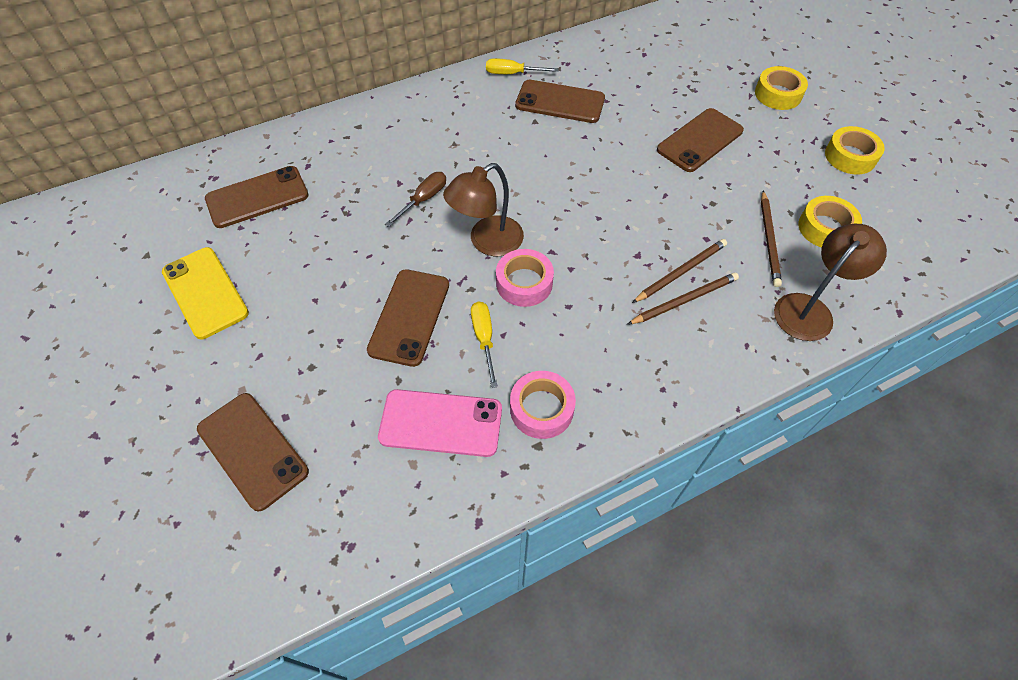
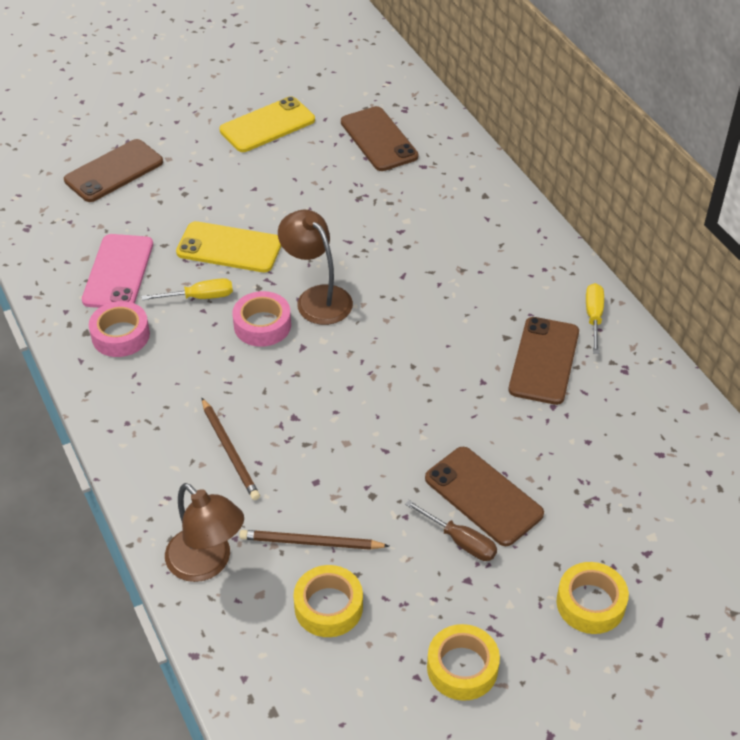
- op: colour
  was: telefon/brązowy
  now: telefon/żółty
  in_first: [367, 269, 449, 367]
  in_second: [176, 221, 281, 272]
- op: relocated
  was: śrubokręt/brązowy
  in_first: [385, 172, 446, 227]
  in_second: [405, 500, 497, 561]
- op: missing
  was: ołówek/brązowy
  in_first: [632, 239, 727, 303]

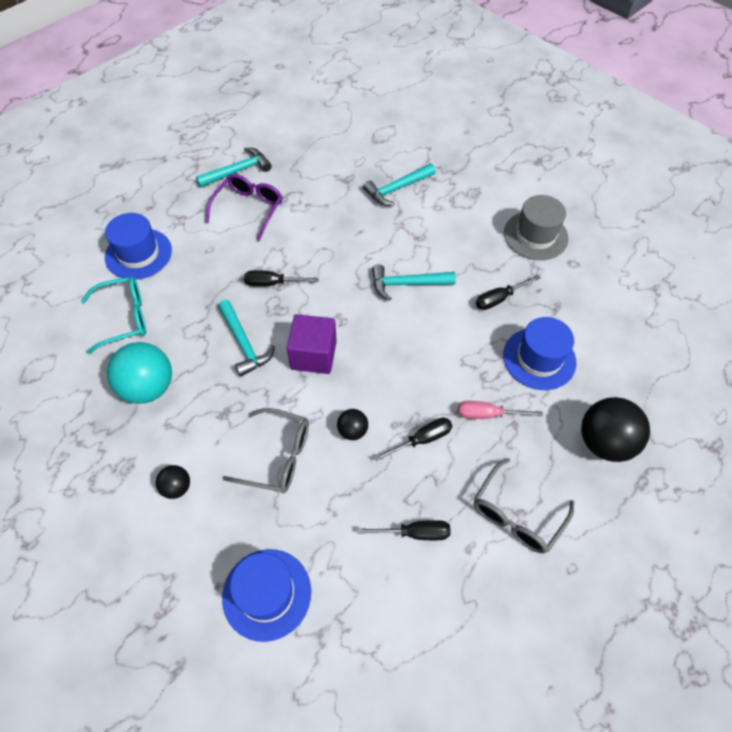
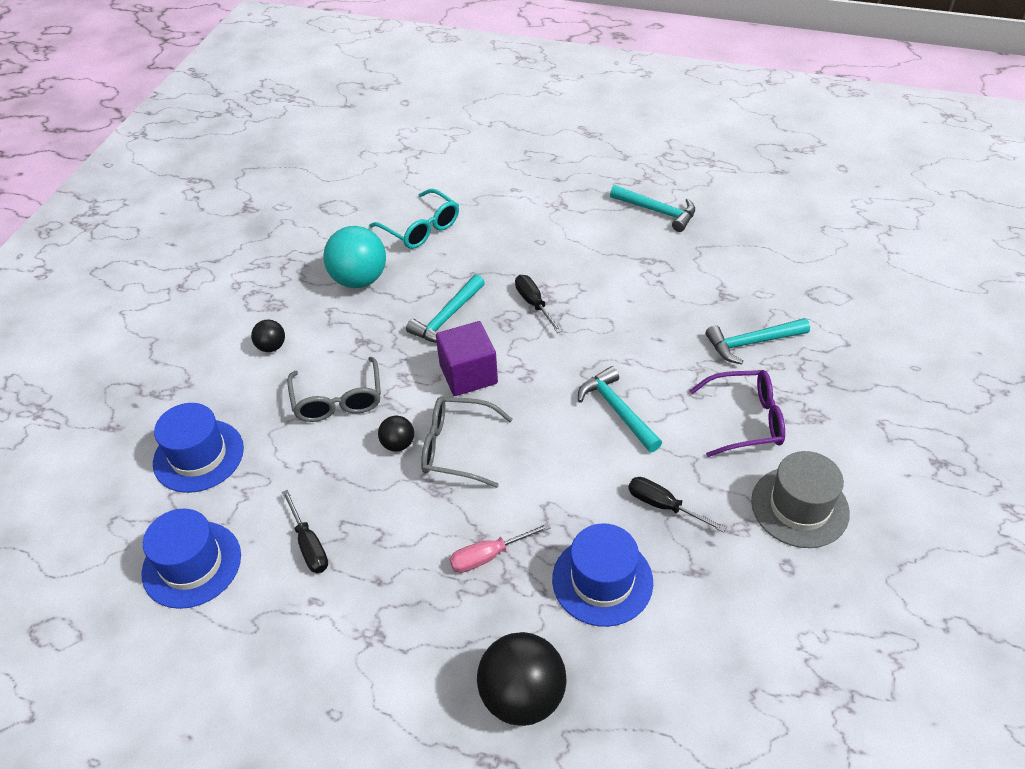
- op: relocated
  was: kapelusz/niebieski
  in_first: [105, 213, 172, 280]
  in_second: [141, 509, 241, 609]
- op: relocated
  was: okulary/szary
  in_first: [474, 458, 574, 554]
  in_second: [421, 397, 513, 488]
- op: spun
  was: śrubokręt/różowy
  in_first: [458, 401, 543, 419]
  in_second: [450, 523, 551, 573]
  clockwise: -90
- op: relocated
  was: okulary/fioletowy
  in_first: [206, 174, 282, 241]
  in_second: [690, 370, 785, 457]
- op: spun
  was: młotek/turkusowy
  in_first: [363, 164, 436, 206]
  in_second: [706, 318, 810, 364]
  clockwise: -45
- op: missing
  was: śrubokręt/czarny
  in_first: [374, 418, 452, 462]

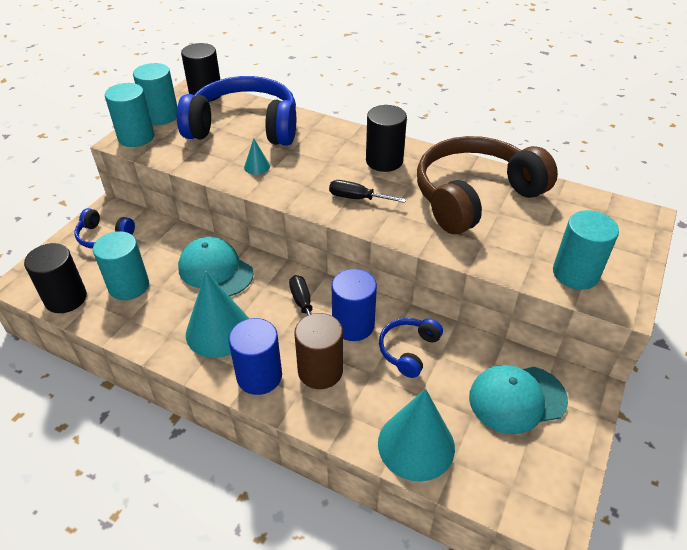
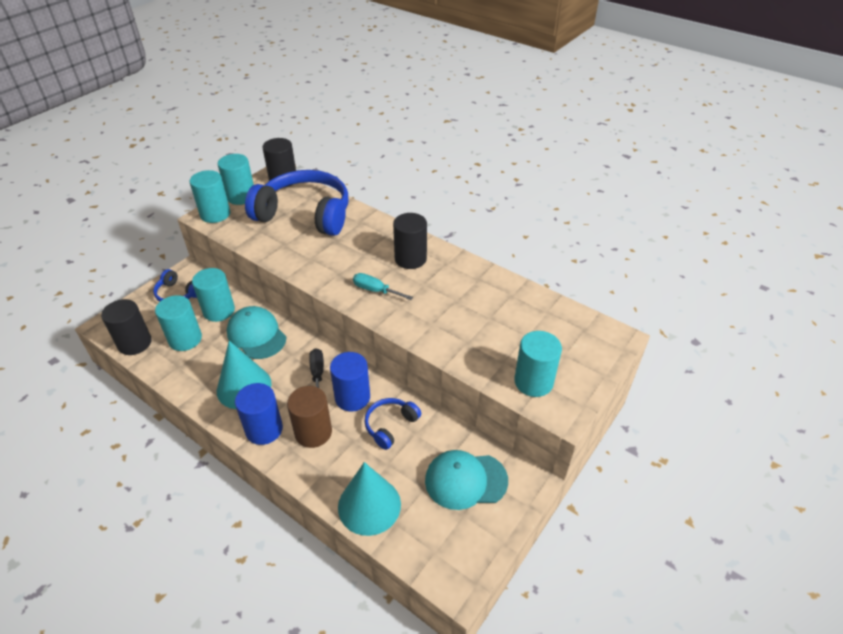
- op: appeared
  now: walec/turkusowy
  in_second: [192, 268, 235, 322]
- op: colour
  was: śrubokręt/czarny
  now: śrubokręt/turkusowy
  in_first: [329, 180, 406, 203]
  in_second: [353, 273, 413, 300]
- op: missing
  was: stożek/turkusowy
  in_first: [244, 138, 270, 175]
- op: missing
  was: słuchawki/brązowy
  in_first: [417, 136, 558, 234]

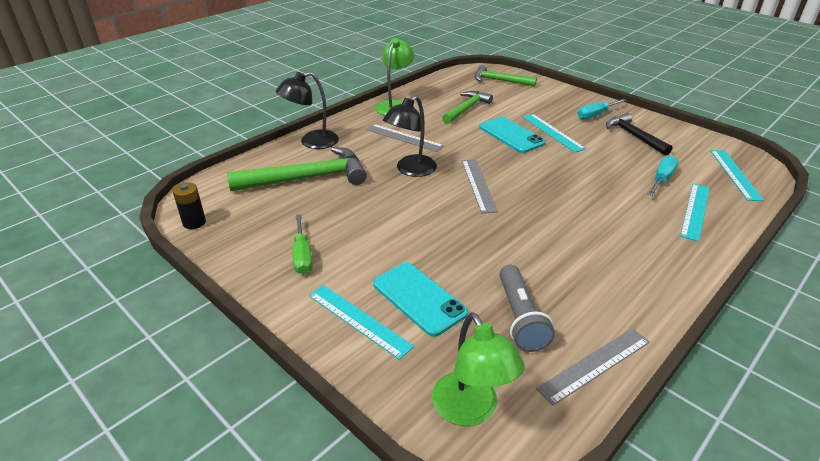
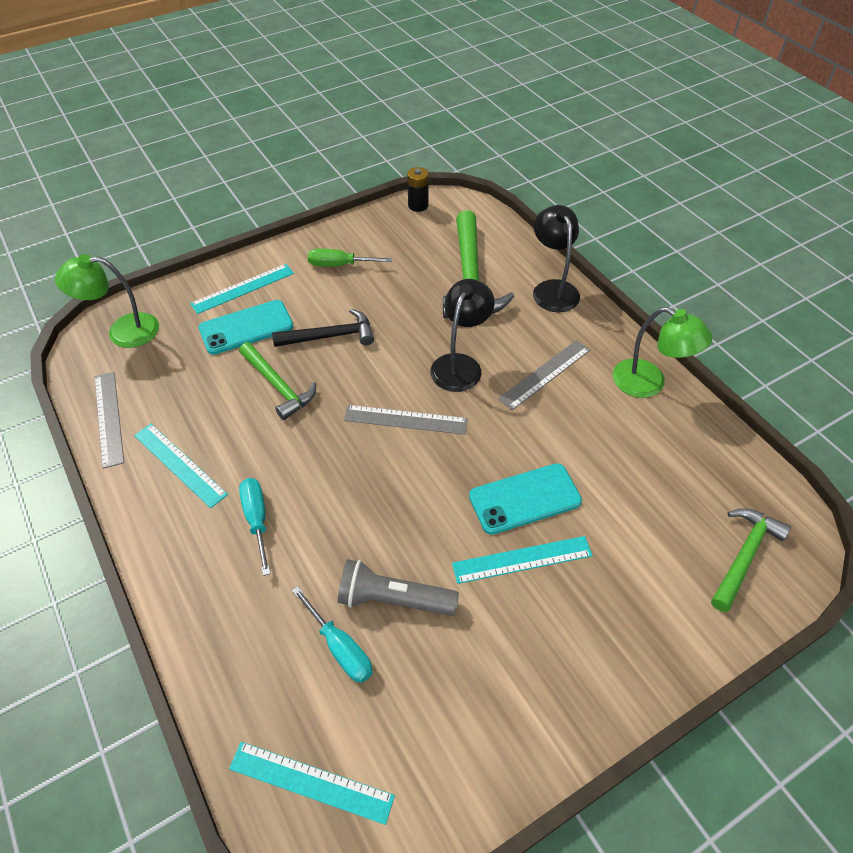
- op: relocated
  was: linijka/turkusowy
  in_first: [680, 183, 710, 242]
  in_second: [134, 424, 228, 508]
- op: relocated
  was: młotek/zielony
  in_first: [442, 91, 493, 124]
  in_second: [239, 342, 316, 420]
- op: relocated
  was: śrubokręt/turkusowy
  in_first: [577, 99, 626, 120]
  in_second: [239, 478, 271, 576]
- op: relocated
  was: młotek/czarny
  in_first: [606, 113, 672, 156]
  in_second: [272, 309, 374, 347]
- op: relocated
  was: latarka/szary
  in_first: [499, 265, 555, 352]
  in_second: [338, 559, 459, 616]
- op: spun
  was: lampka/czarny
  in_first: [383, 95, 437, 177]
  in_second: [430, 279, 495, 392]
  clockwise: 60

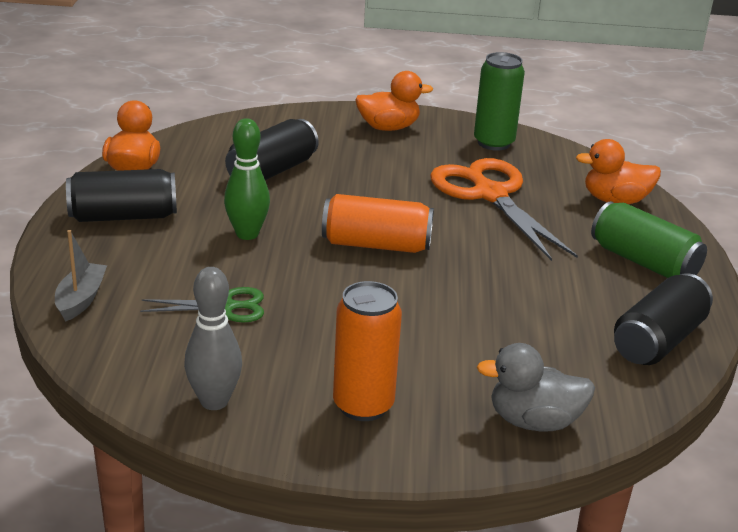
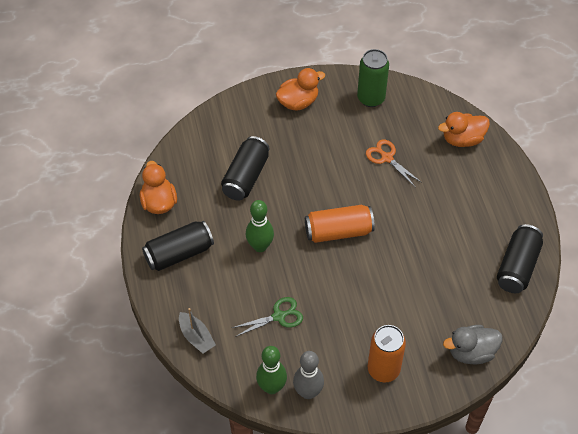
- op: spun
  was: łódka/szary
  in_first: [55, 230, 107, 322]
  in_second: [179, 308, 216, 354]
  clockwise: 150
- op: appeared
  now: kręgiel/zielony
  in_second: [256, 346, 287, 394]
- op: size
  was: nożyczki/pomarańczowy
  in_first: [430, 158, 578, 261]
  in_second: [366, 139, 422, 187]
  ratio: 0.51
- op: missing
  was: puszka/zielony
  in_first: [591, 201, 707, 278]

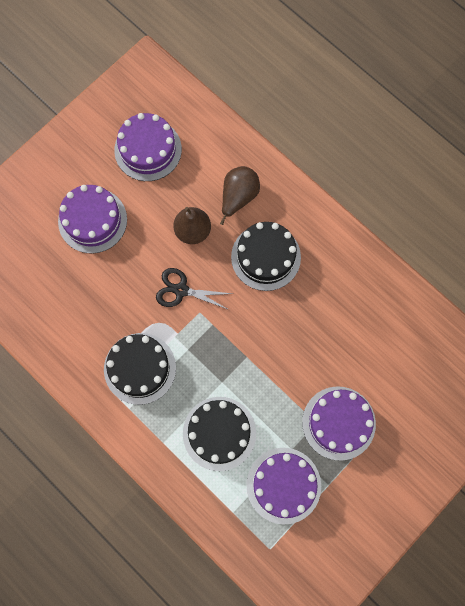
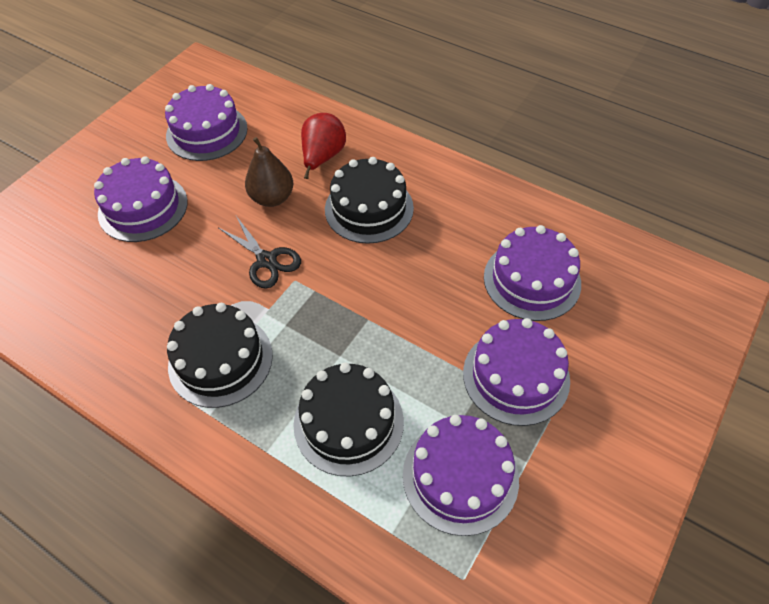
- op: spun
  was: nożyczki/czarny
  in_first: [156, 268, 232, 310]
  in_second: [219, 216, 301, 288]
  clockwise: -135
- op: colour
  was: gruszka/brązowy
  now: gruszka/czerwony
  in_first: [220, 166, 260, 225]
  in_second: [301, 113, 346, 179]
- op: appeared
  now: tort/fioletowy
  in_second: [484, 225, 581, 321]

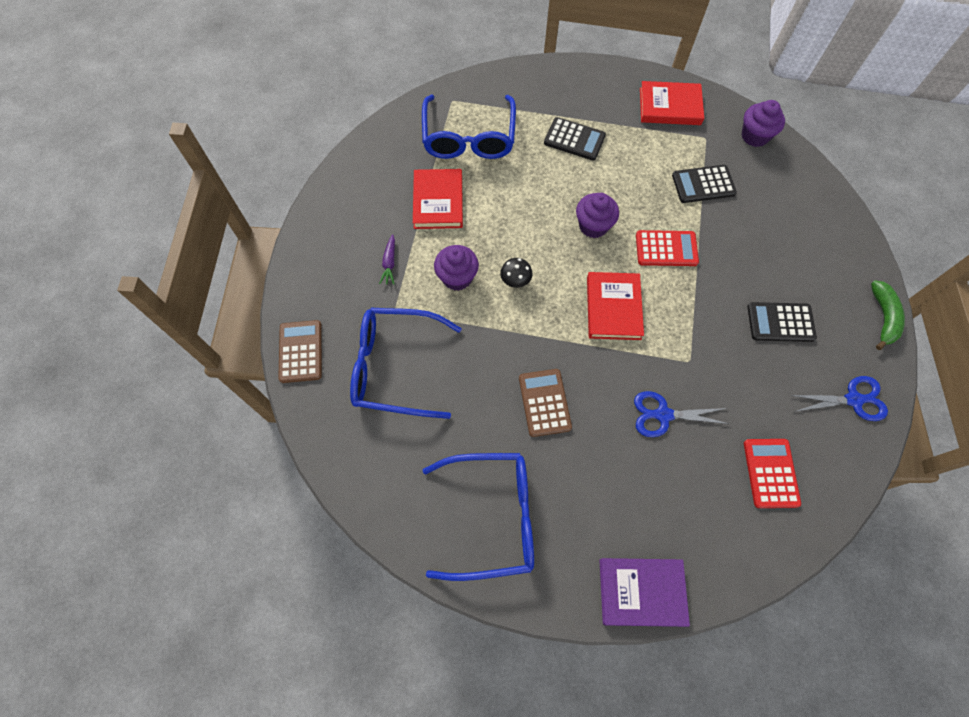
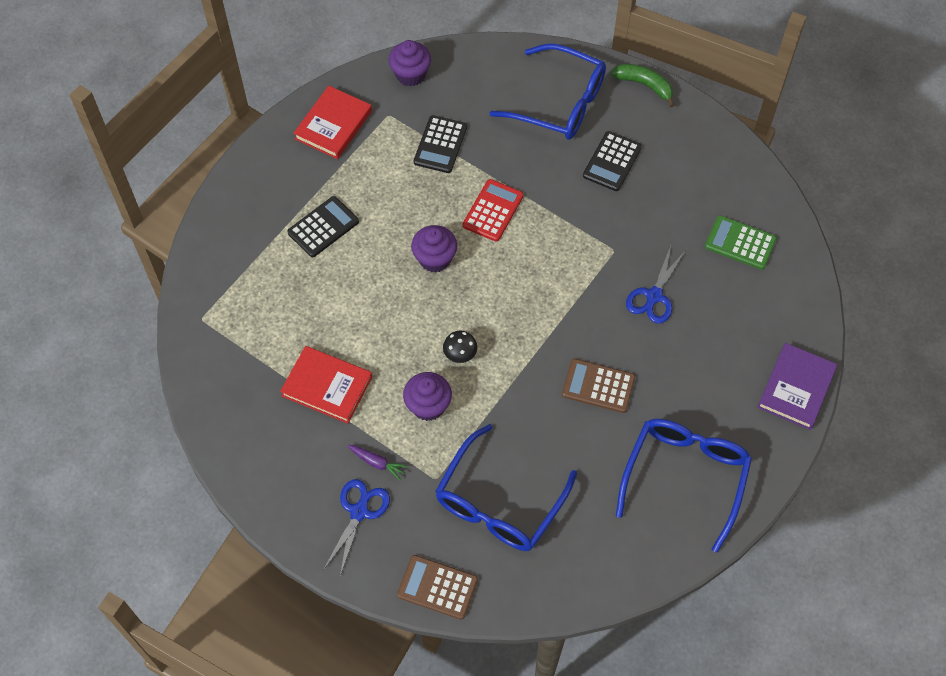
- op: relocated
  was: nożyczki/niebieski
  in_first: [790, 376, 888, 421]
  in_second: [323, 479, 390, 576]
- op: relocated
  was: okulary/niebieski
  in_first: [422, 95, 516, 159]
  in_second: [490, 44, 606, 140]
- op: colour
  was: kalkulator/czerwony
  now: kalkulator/zielony
  in_first: [744, 439, 801, 508]
  in_second: [705, 215, 777, 270]
- op: missing
  was: książka/czerwony
  in_first: [587, 272, 644, 340]

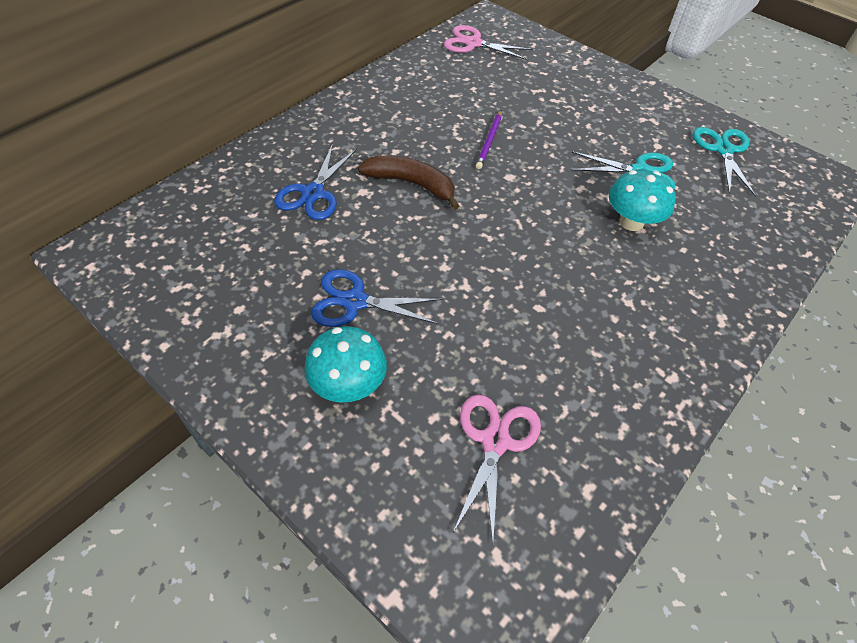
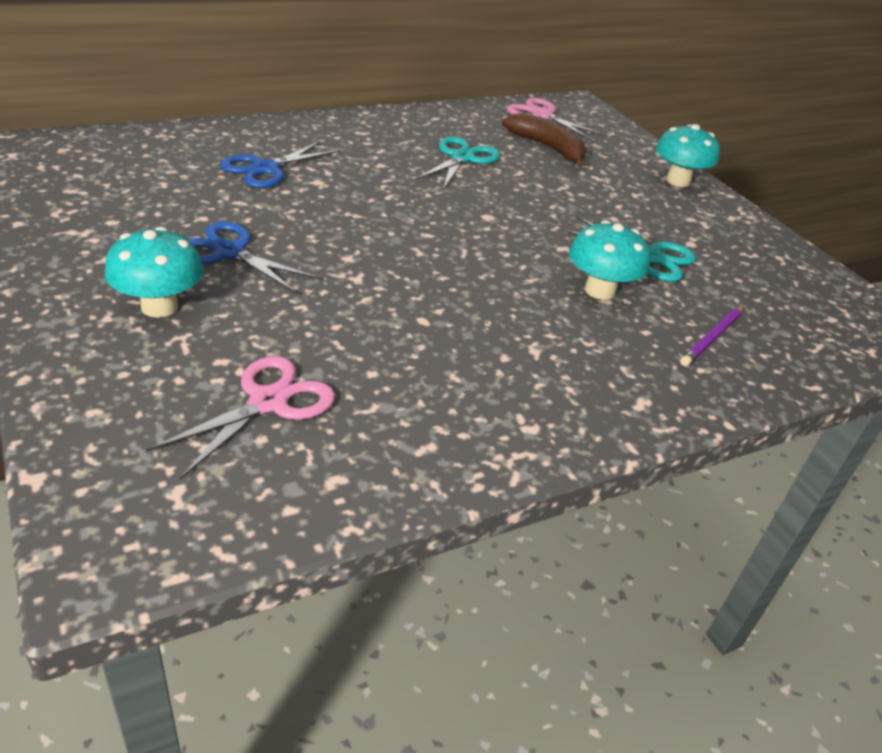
- op: relocated
  was: nożyczki/turkusowy
  in_first: [693, 127, 756, 197]
  in_second: [416, 136, 500, 190]
- op: relocated
  was: banan/brązowy
  in_first: [358, 156, 459, 210]
  in_second: [502, 113, 586, 167]
- op: appeared
  now: grzyb/turkusowy
  in_second: [655, 124, 720, 187]
- op: relocated
  was: ołówek/fioletowy
  in_first: [476, 110, 502, 169]
  in_second: [680, 305, 744, 366]

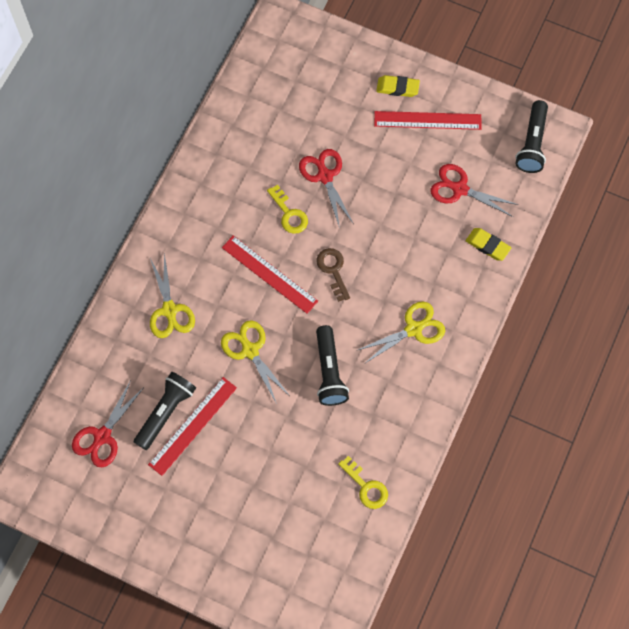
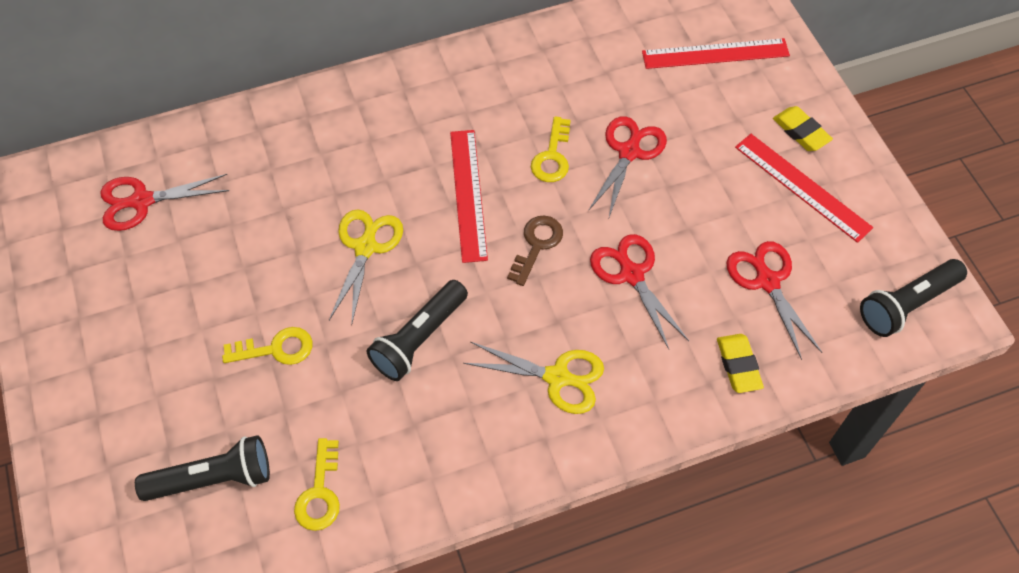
- op: relocated
  was: latarka/czarny
  in_first: [134, 372, 196, 450]
  in_second: [135, 435, 270, 501]
- op: appeared
  now: klucz/żółty
  in_second: [222, 327, 313, 365]
- op: appeared
  now: nożyczki/czerwony
  in_second: [590, 234, 689, 349]
- op: relocated
  was: linijka/czerwony
  in_first: [148, 377, 237, 476]
  in_second: [642, 38, 790, 69]
- op: missing
  was: nożyczki/żółty
  in_first: [150, 253, 195, 338]

